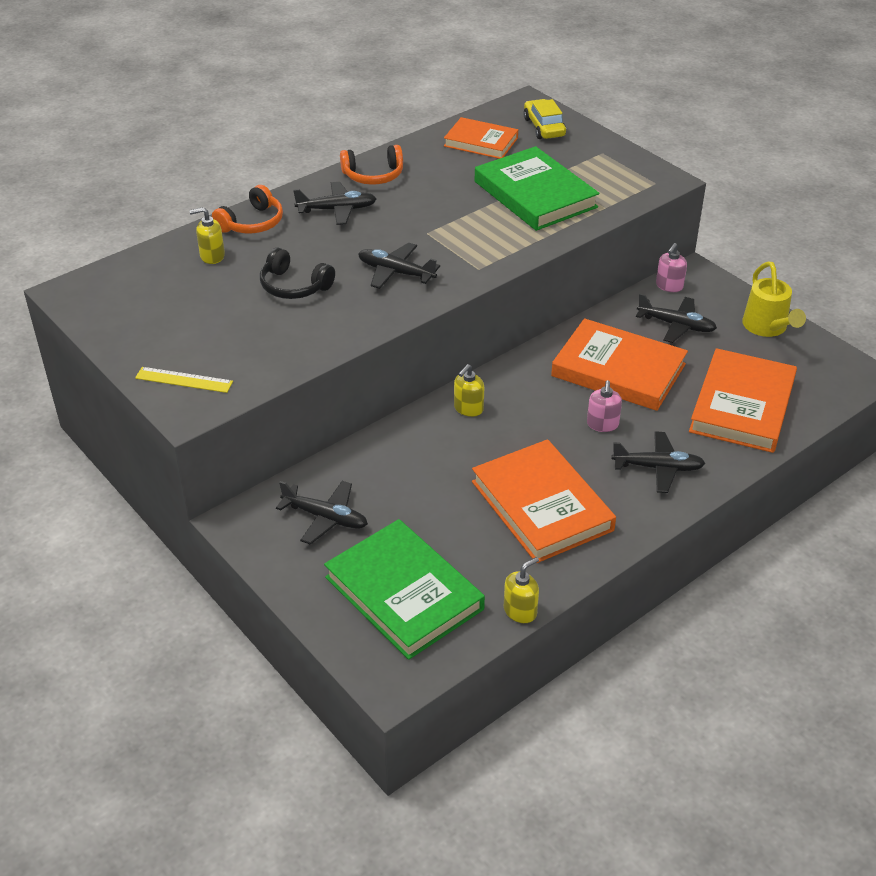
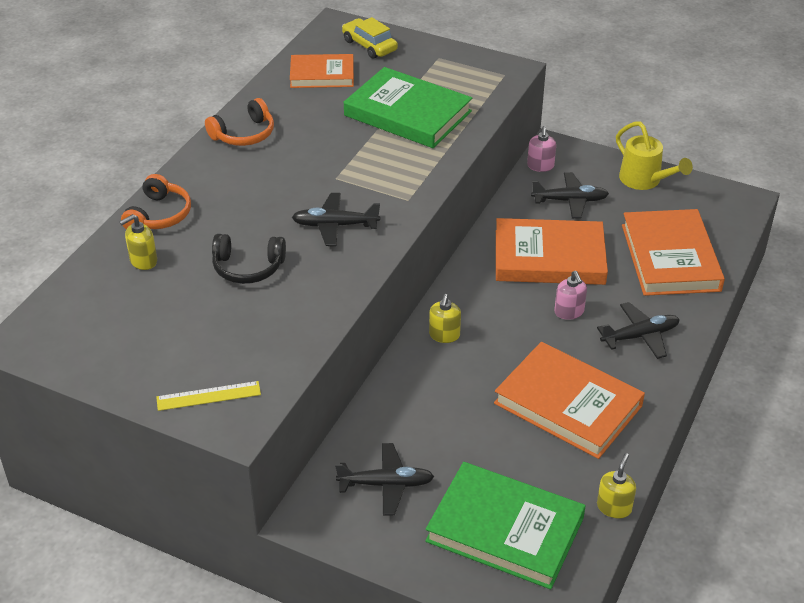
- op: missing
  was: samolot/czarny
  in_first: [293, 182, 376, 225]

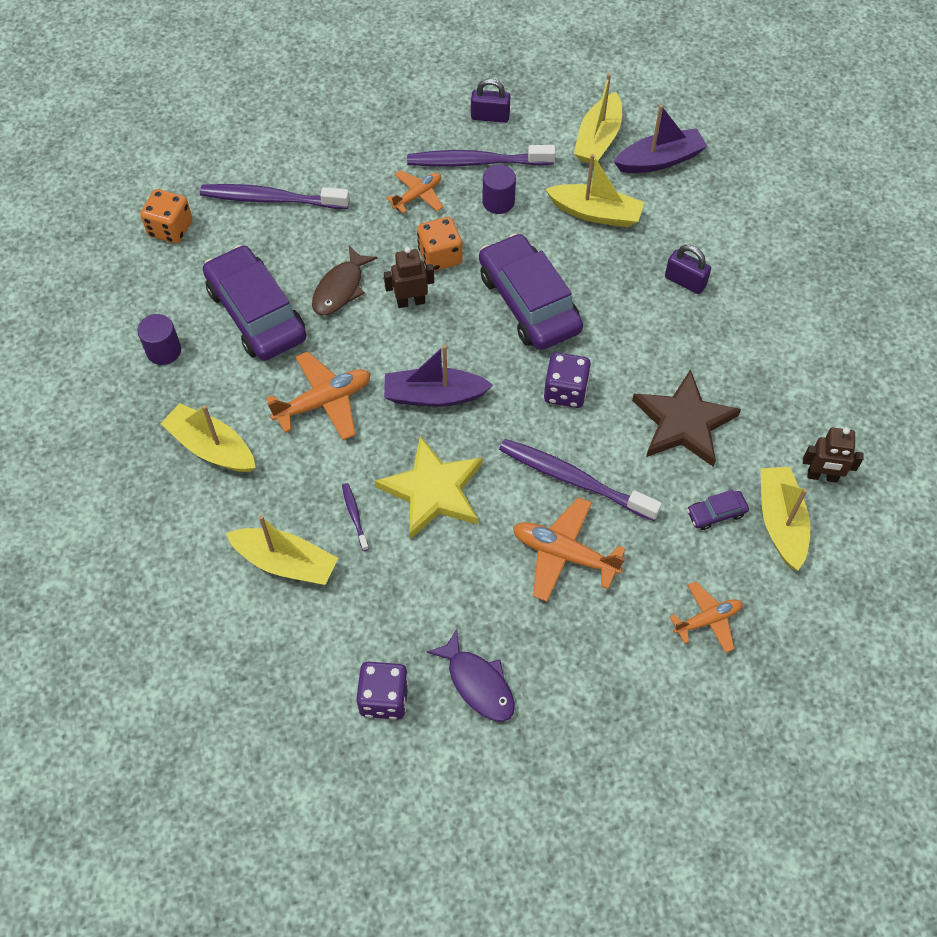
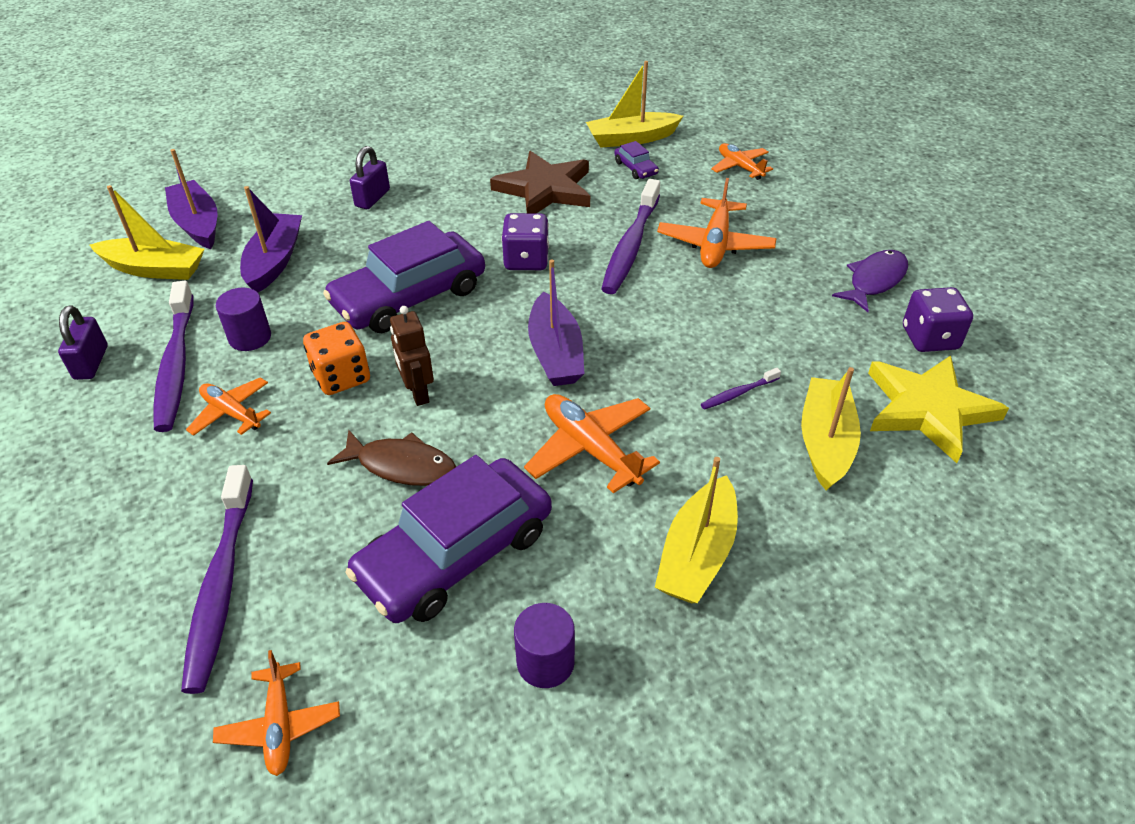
- op: exchanged
  was: kostka do gry/pomarańczowy
  now: samolot/pomarańczowy
  in_first: [140, 189, 192, 244]
  in_second: [213, 650, 340, 776]
- op: colour
  was: łódka/żółty
  now: łódka/fioletowy
  in_first: [545, 154, 644, 227]
  in_second: [240, 186, 302, 292]
- op: relocated
  was: gwiazda/żółty
  in_first: [375, 436, 483, 539]
  in_second: [868, 355, 1009, 463]
- op: missing
  was: robot/brązowy
  in_first: [803, 427, 864, 483]

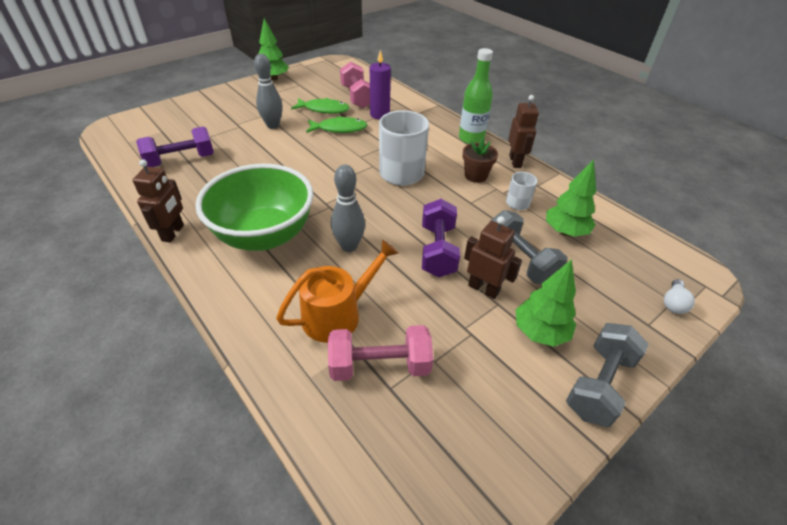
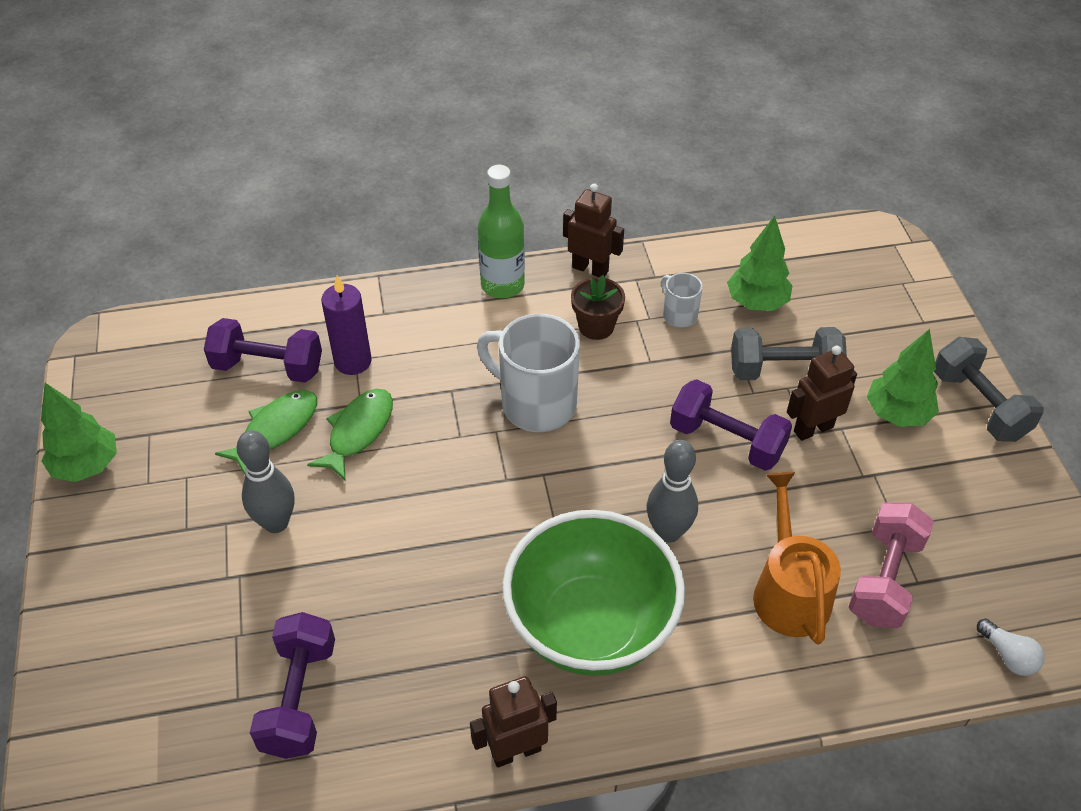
- op: colour
  was: hantel/różowy
  now: hantel/fioletowy
  in_first: [340, 62, 370, 108]
  in_second: [204, 318, 322, 383]
- op: spun
  was: robot/brązowy
  in_first: [133, 159, 184, 243]
  in_second: [470, 676, 557, 768]
  clockwise: -60
- op: relocated
  was: żarówka/biały
  in_first: [664, 279, 695, 314]
  in_second: [977, 619, 1045, 676]

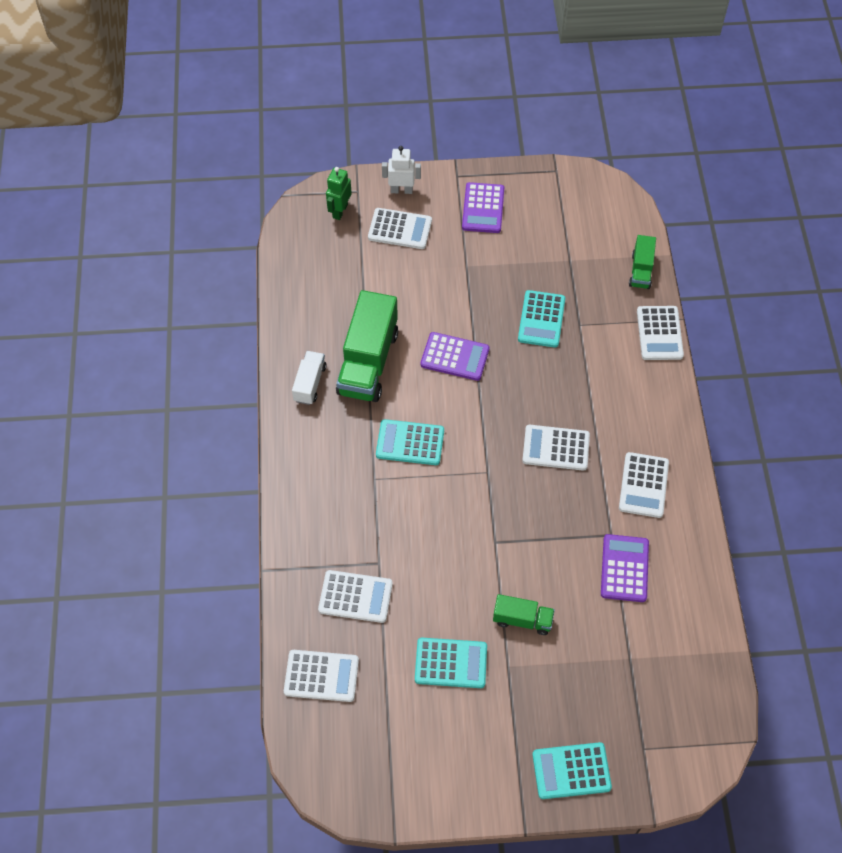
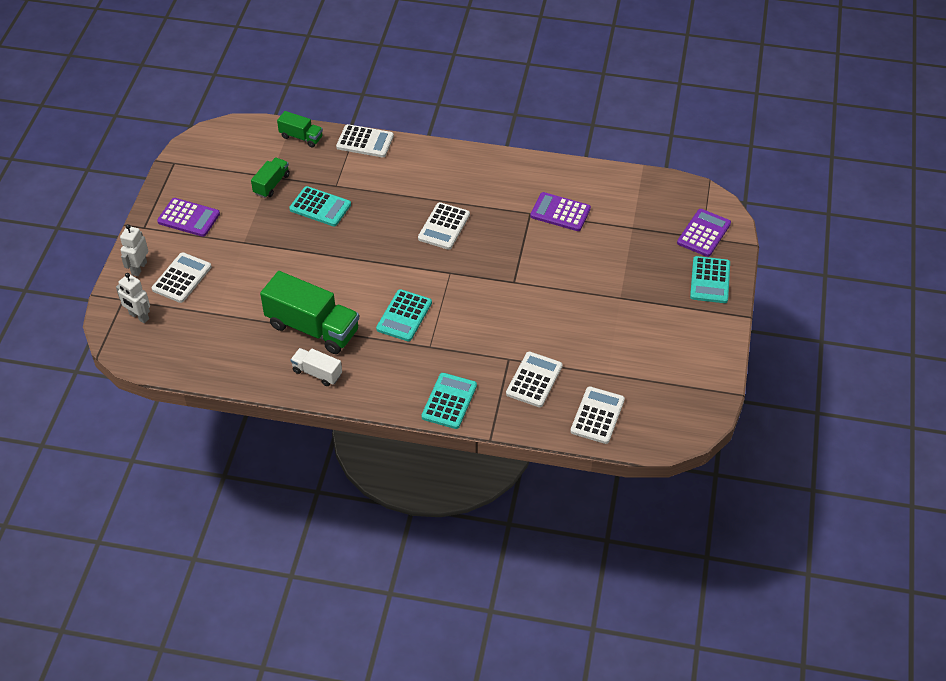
- op: colour
  was: robot/zielony
  now: robot/biały
  in_first: [326, 167, 352, 220]
  in_second: [116, 273, 150, 323]
- op: relocated
  was: ciężarówka/zielony
  in_first: [493, 594, 555, 635]
  in_second: [251, 157, 290, 198]
- op: relocated
  was: kalkulator/turkusowy
  in_first: [415, 638, 487, 688]
  in_second: [421, 373, 477, 429]
- op: relocated
  was: kalkulator/fioletowy
  in_first: [421, 332, 490, 381]
  in_second: [677, 209, 731, 257]
- op: missing
  was: kalkulator/biały
  in_first: [619, 452, 669, 518]

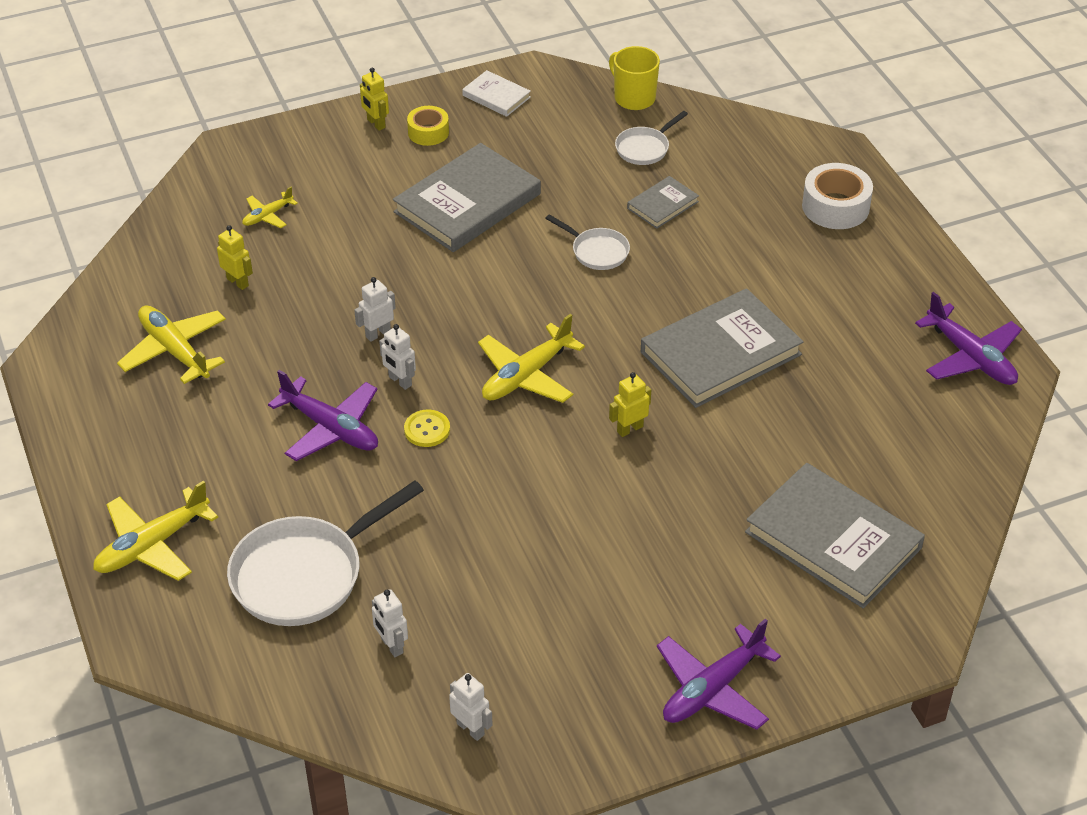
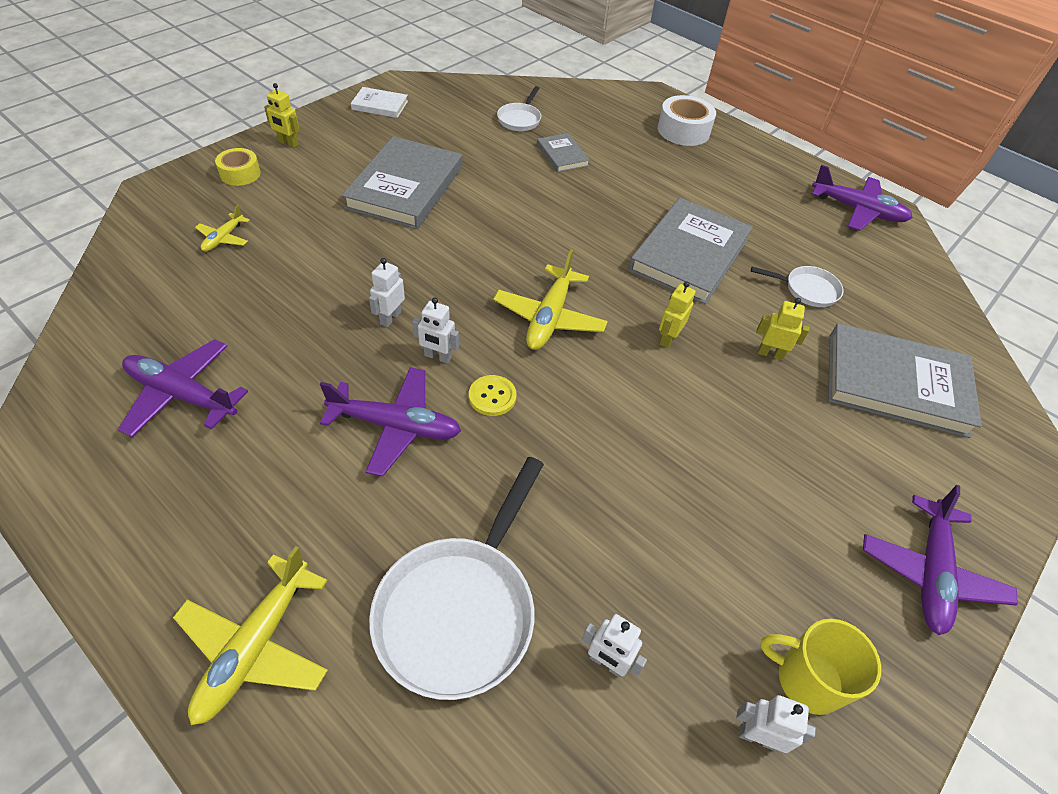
- op: colour
  was: samolot/żółty
  now: samolot/fioletowy
  in_first: [117, 305, 226, 384]
  in_second: [118, 339, 248, 437]
- op: relocated
  was: taśma klejąca/żółty
  in_first: [407, 106, 449, 146]
  in_second: [215, 148, 261, 186]
- op: spun
  was: książka/szary
  in_first: [627, 176, 699, 229]
  in_second: [537, 133, 590, 173]
  clockwise: -45
- op: relocated
  was: patelnia/biały
  in_first: [545, 214, 630, 270]
  in_second: [751, 266, 844, 307]
- op: relocated
  was: robot/żółty
  in_first: [217, 225, 253, 290]
  in_second: [756, 298, 810, 360]
- op: relocated
  was: kubek/żółty
  in_first: [609, 46, 660, 110]
  in_second: [760, 619, 881, 715]

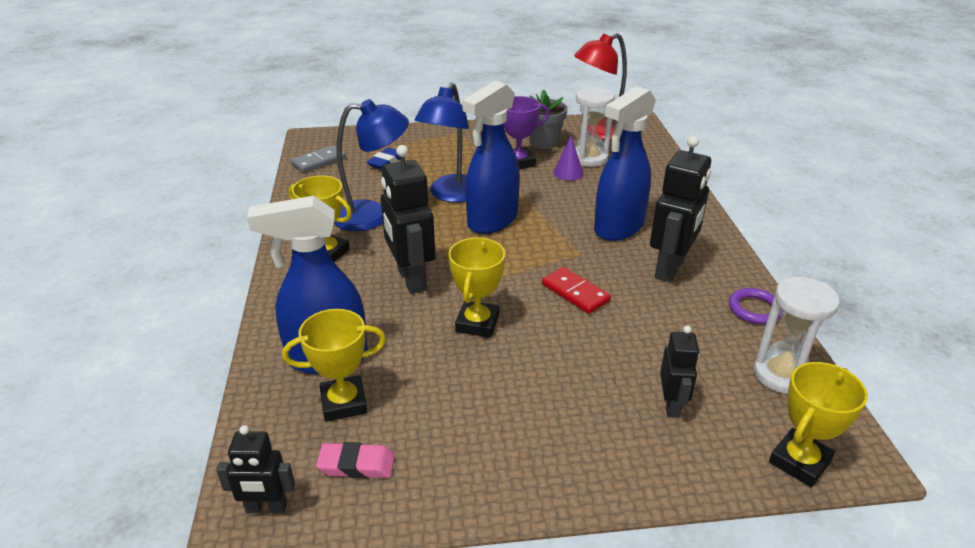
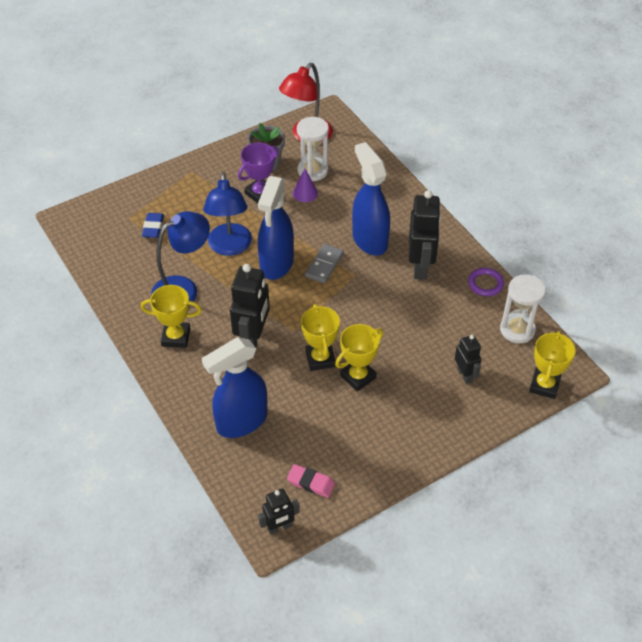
- op: spun
  was: robot/czarny
  in_first: [381, 145, 436, 294]
  in_second: [230, 264, 270, 347]
  clockwise: -120
- op: spun
  was: gumka do mazania/różowy
  in_first: [316, 442, 395, 478]
  in_second: [287, 464, 335, 498]
  clockwise: 45
- op: relocated
  was: kostka domina/szary
  in_first: [290, 145, 346, 173]
  in_second: [305, 244, 344, 283]
- op: relocated
  was: puchar/żółty
  in_first: [282, 309, 386, 422]
  in_second: [335, 324, 383, 391]
- op: spun
  was: spryskiwacz/niebieski
  in_first: [594, 86, 656, 241]
  in_second: [352, 142, 390, 256]
  clockwise: 135
- op: missing
  was: kostka domina/czerwony
  in_first: [542, 267, 611, 314]

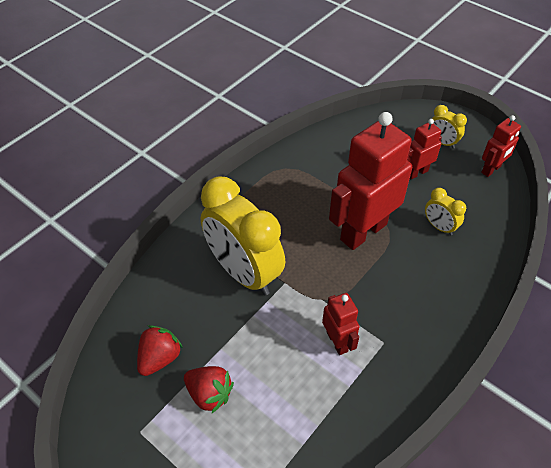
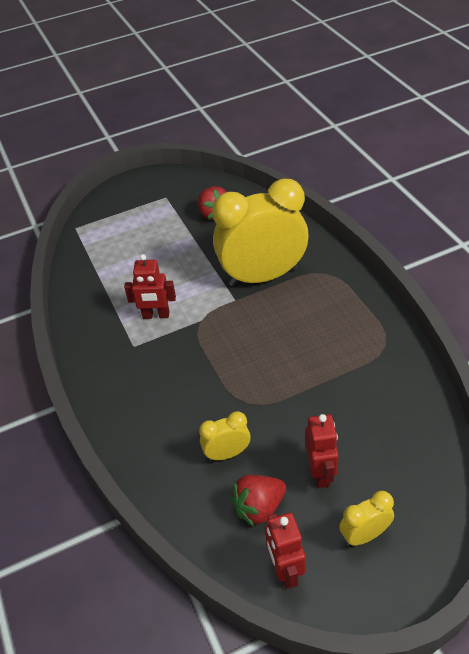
- op: relocated
  was: truskawka/czerwony
  in_first: [184, 366, 234, 413]
  in_second: [231, 475, 286, 527]
- op: missing
  was: robot/czerwony
  in_first: [329, 112, 412, 250]

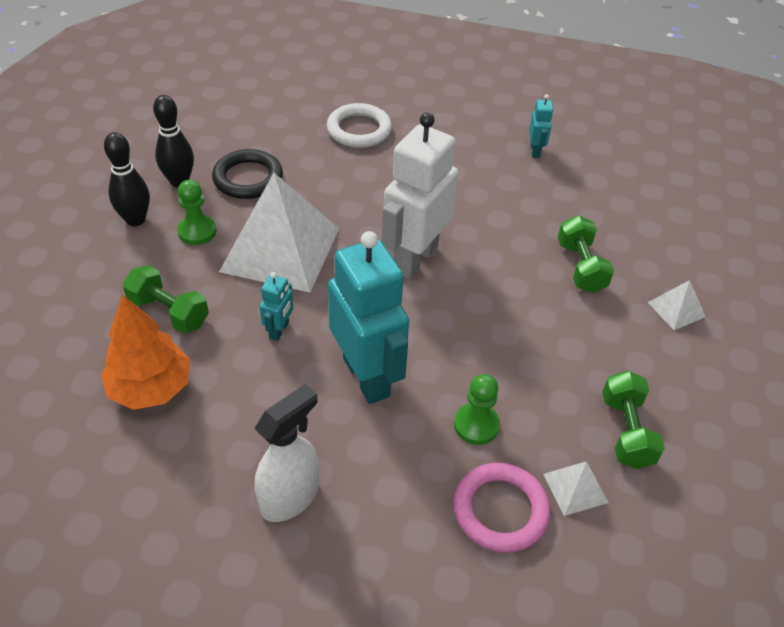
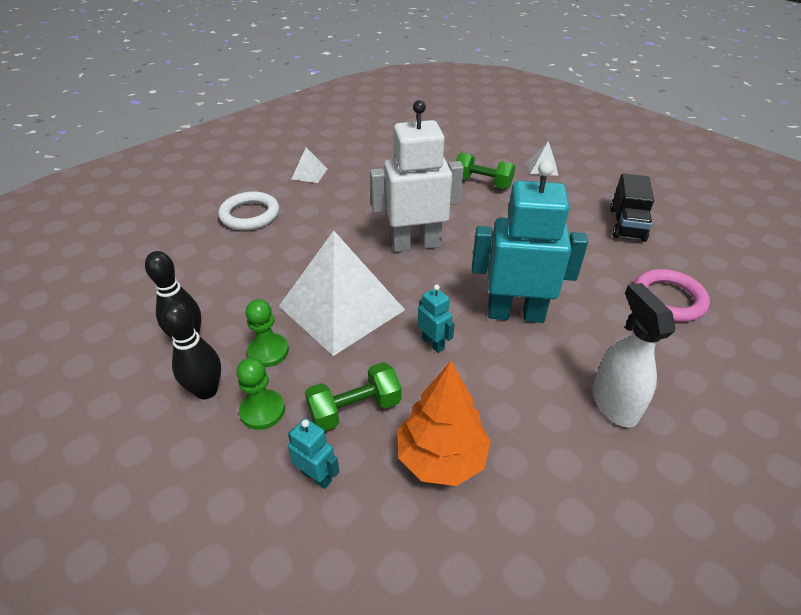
- op: relocated
  was: pionek/zielony
  in_first: [454, 374, 500, 445]
  in_second: [236, 358, 285, 430]
- op: relocated
  was: robot/turkusowy
  in_first: [529, 94, 553, 158]
  in_second: [288, 418, 339, 489]
- op: relocated
  was: piramida/biały
  in_first: [543, 461, 609, 516]
  in_second: [292, 147, 327, 183]
- op: spun
  was: robot/biały
  in_first: [382, 112, 459, 279]
  in_second: [370, 100, 464, 252]
  clockwise: 105
- op: exchanged
  was: hantel/zielony
  now: ciężarówka/czarny
  in_first: [602, 371, 665, 469]
  in_second: [610, 174, 654, 242]
- op: missing
  was: pierścień/czarny
  in_first: [212, 149, 283, 199]

